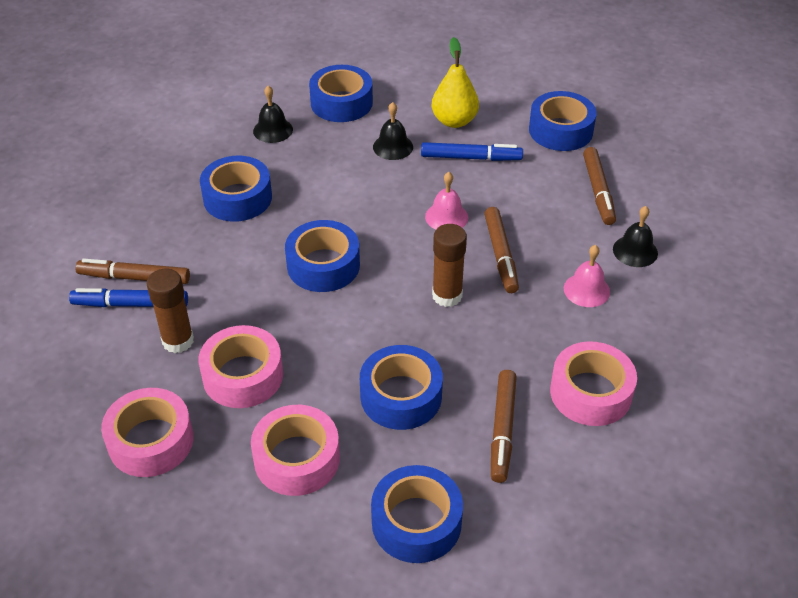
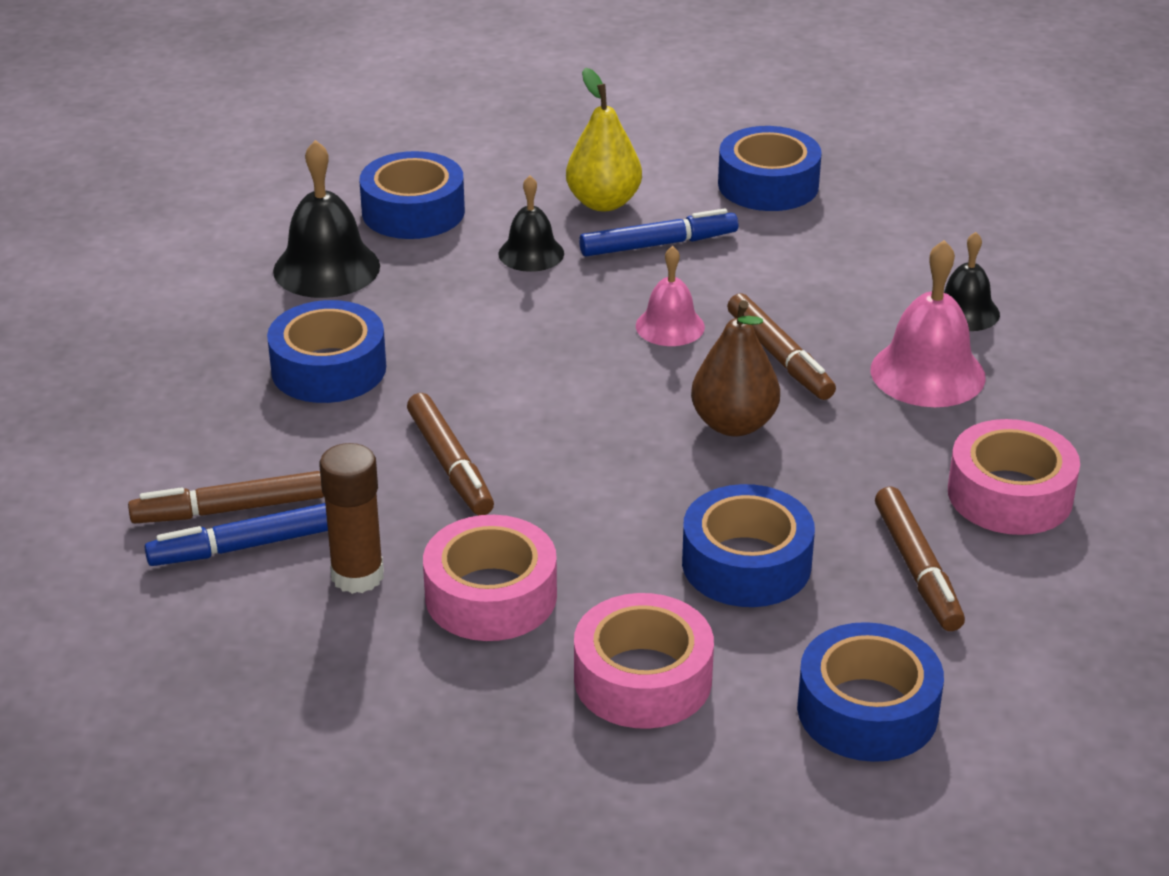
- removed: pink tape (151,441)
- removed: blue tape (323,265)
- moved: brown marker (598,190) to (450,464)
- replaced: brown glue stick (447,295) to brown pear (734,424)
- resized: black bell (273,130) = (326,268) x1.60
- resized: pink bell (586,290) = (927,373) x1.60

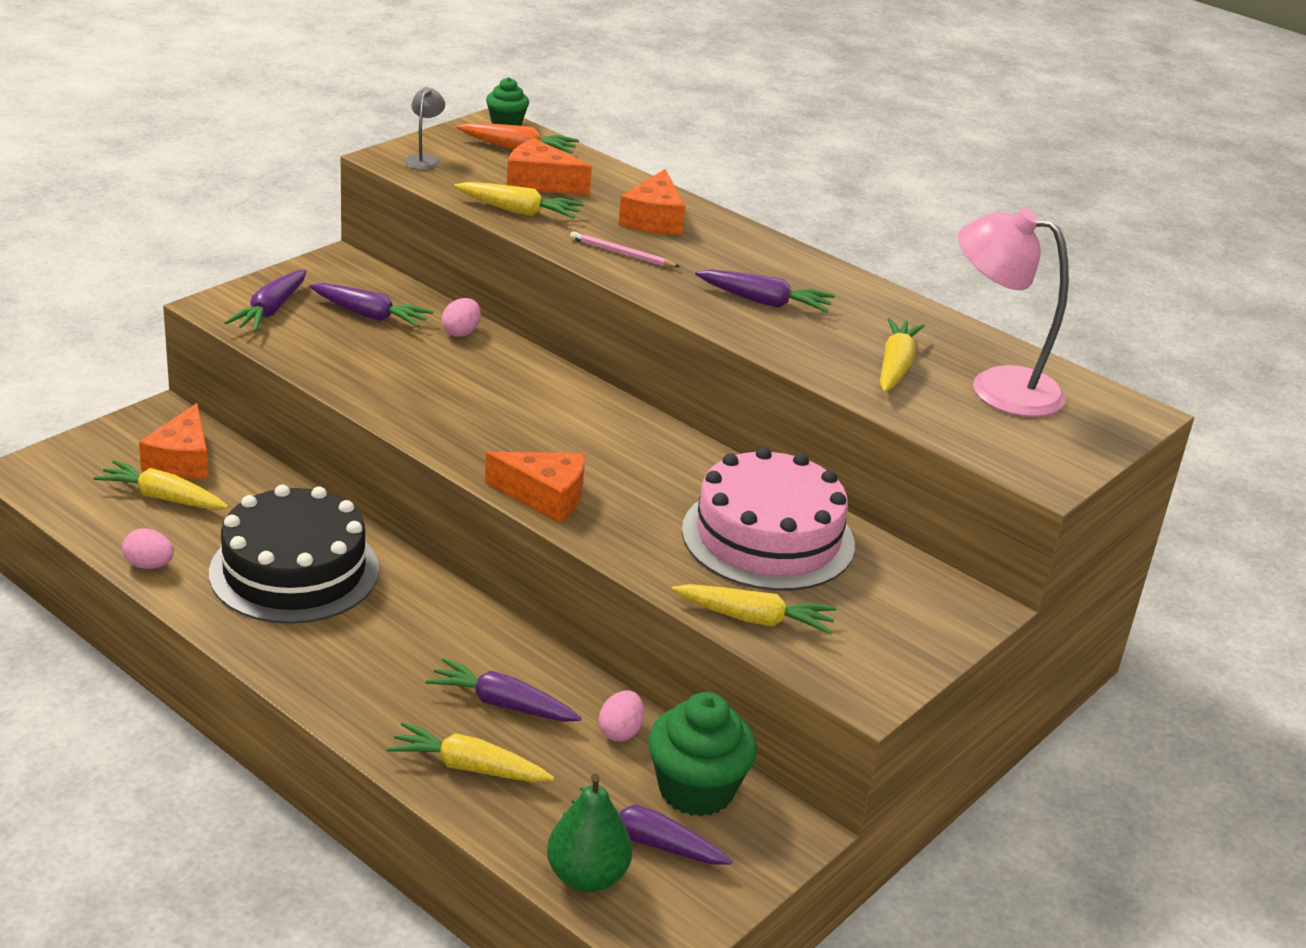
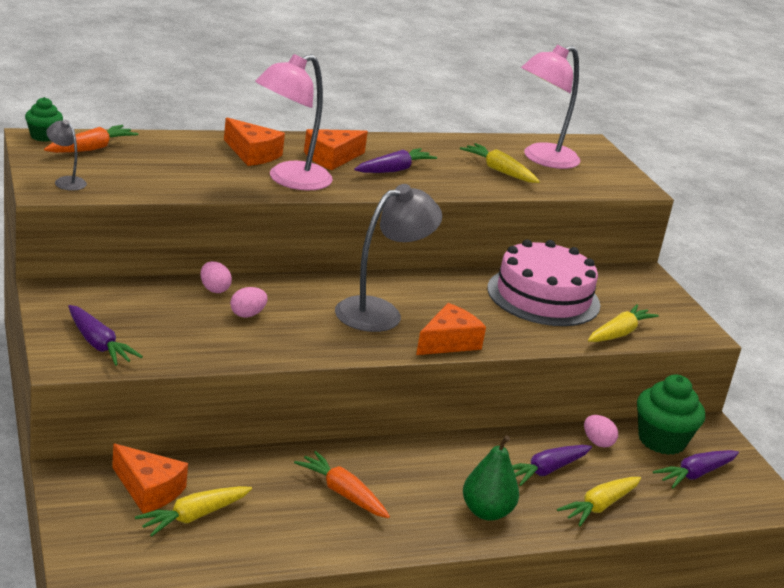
- removed: purple carrot (369,315)
- removed: yellow carrot (518,211)
- added: grey lamp (380,312)
- moved: pink egg (149,565) to (247,314)
- moved: orange cheese (540,182) to (331,158)
- moved: green pear (587,876) to (486,512)
- replaced: black cake (294,571) to orange carrot (343,493)
- replaced: pink pencil (621,254) to pink lamp (289,180)

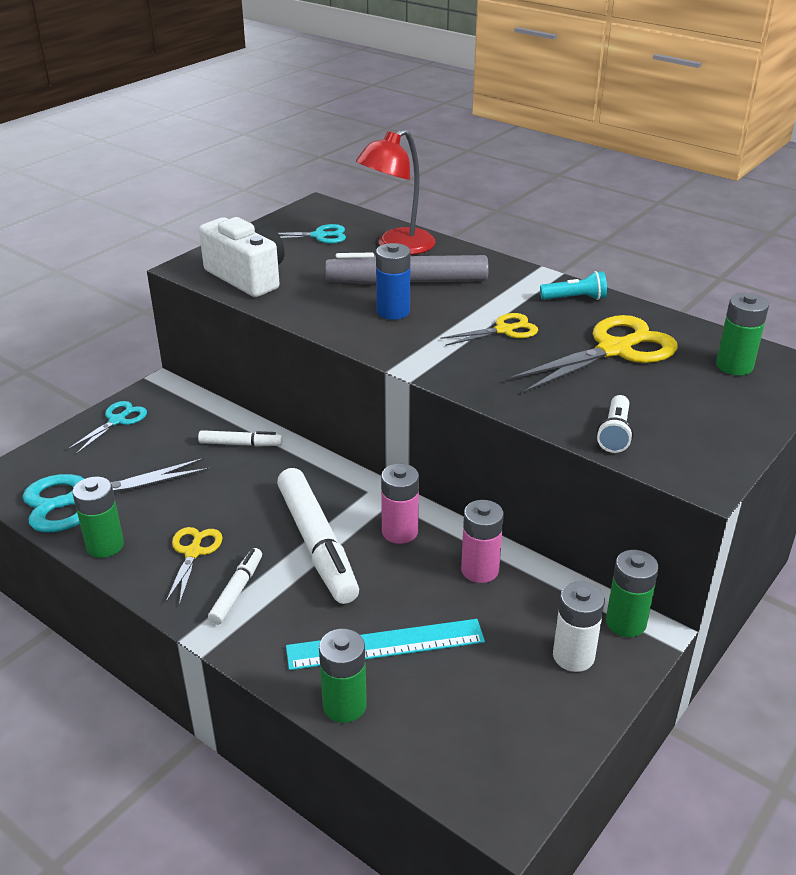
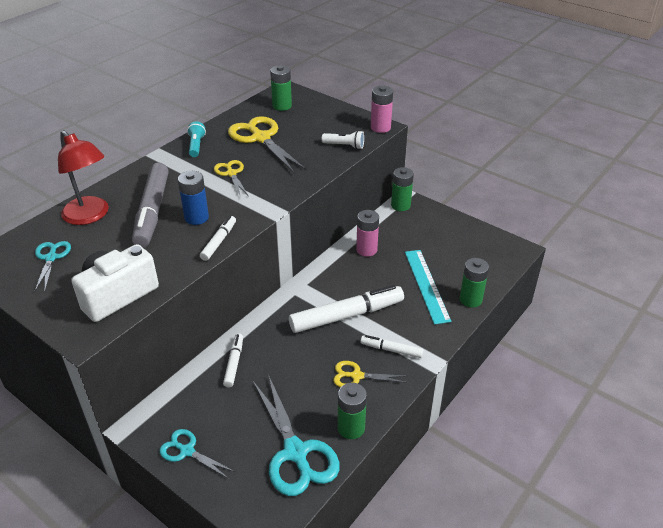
- removed: white battery (573,656)
- added: white marker (219,242)
- moved: pink battery (400,532) to (380,127)

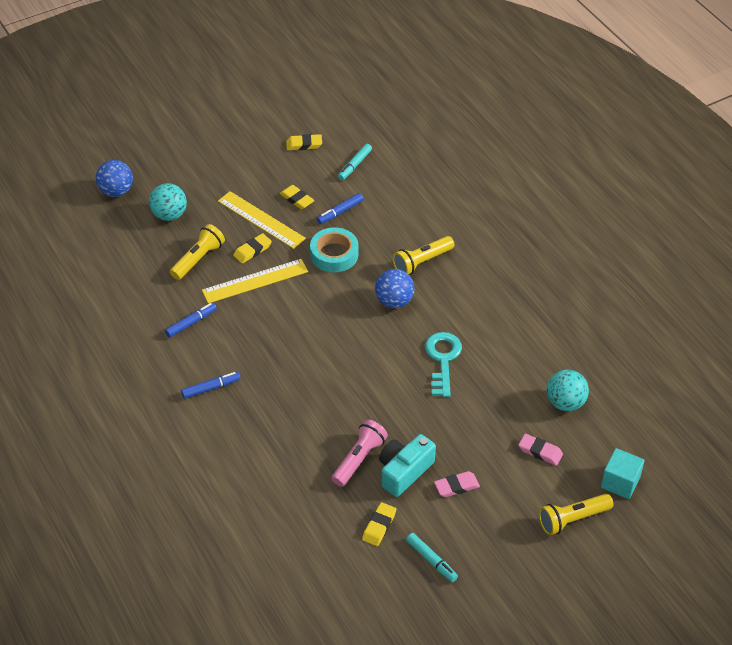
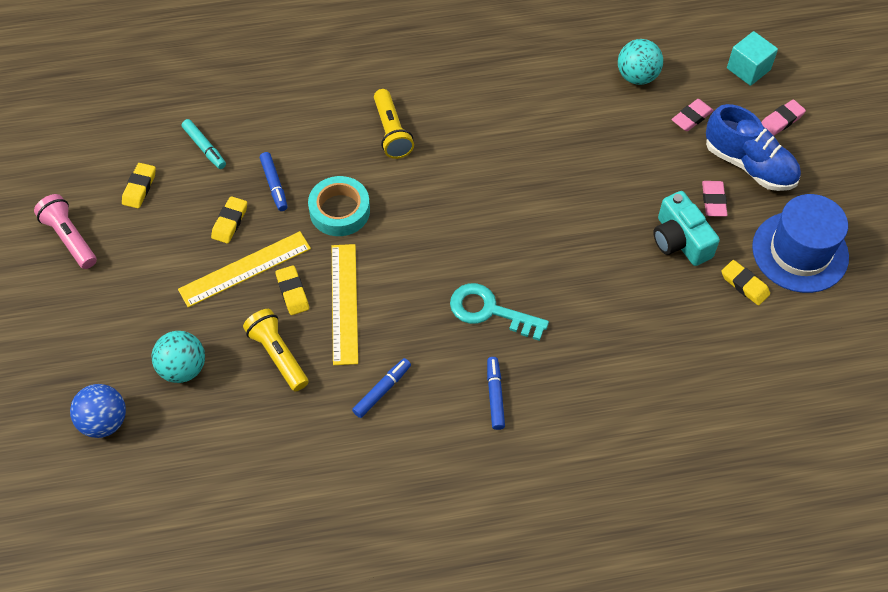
- removed: blue ball (394,301)
- added: blue shoe (749,165)
- moved: pink flashlight (359,459) to (70,238)
- moved: turquoise key (442,359) to (489,311)
- replaced: turquoise marker (431,560) to blue hat (800,252)
- replaced: yellow flashlight (572,519) to pink eraser (781,120)
- turned: blue marker (191,323) = (382,390) 60 degrees clockwise
- turned: yellow eraser (297,199) = (230,222) 45 degrees counterclockwise

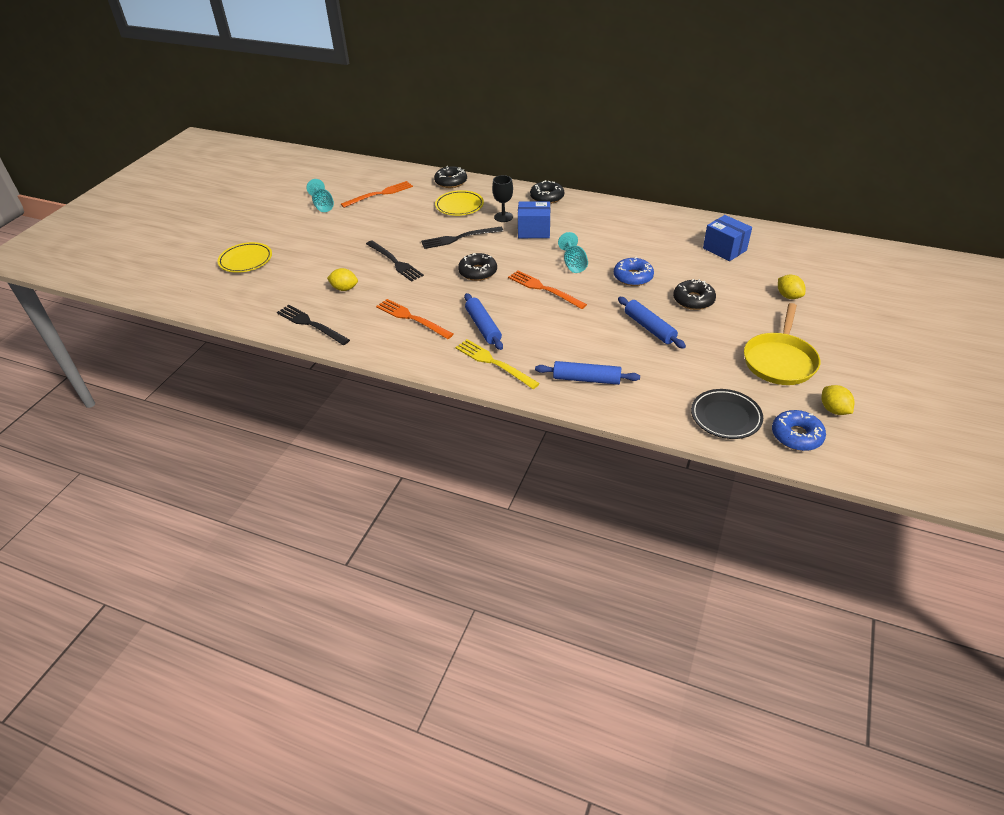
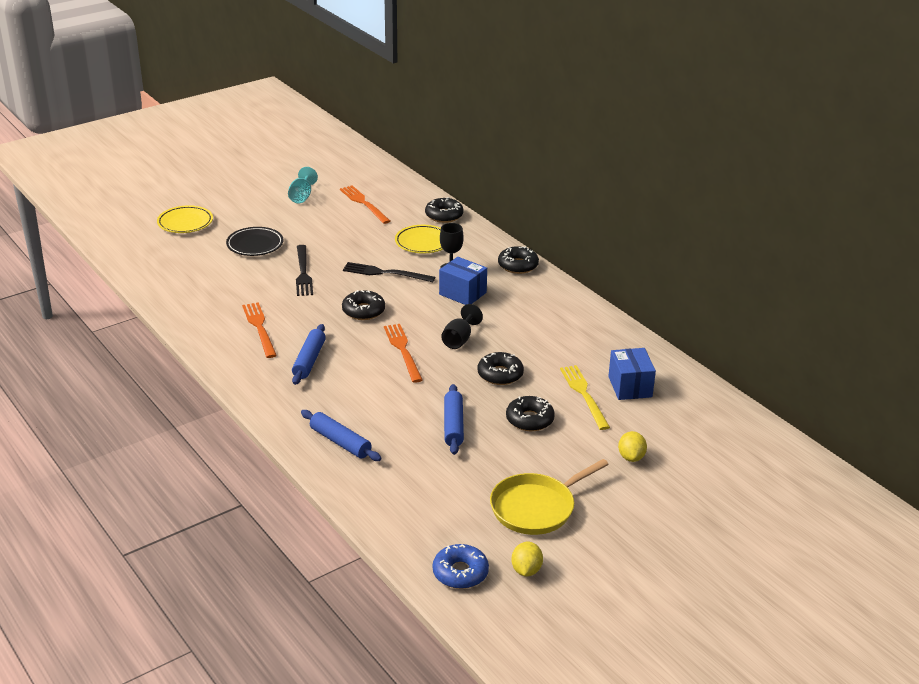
- removed: black fork (311,324)
- removed: yellow lemon (344,288)
- moved: yellow fork (494,363) to (584,395)
- moved: black plate (725,417) to (255,245)
- recoloured: turquoise goblet (573,264) to black goblet (459,339)
- recoloured: blue donut (633,277) to black donut (500,374)
- turned: orange fork (379,194) = (364,203) 120 degrees counterclockwise

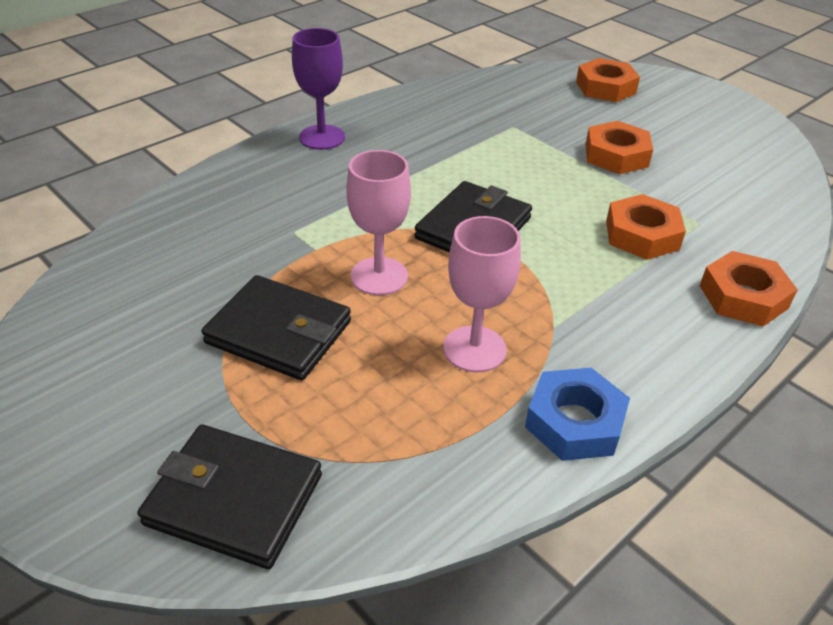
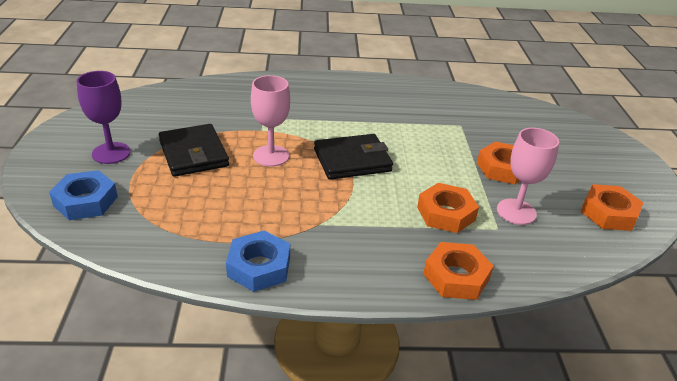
- moved: purple goblet (322,137) to (111,153)
- moved: pink goblet (474,349) to (516,212)
- moved: orange nut (605,87) to (609,213)
- replaced: black wallet (234,499) to blue nut (85,201)

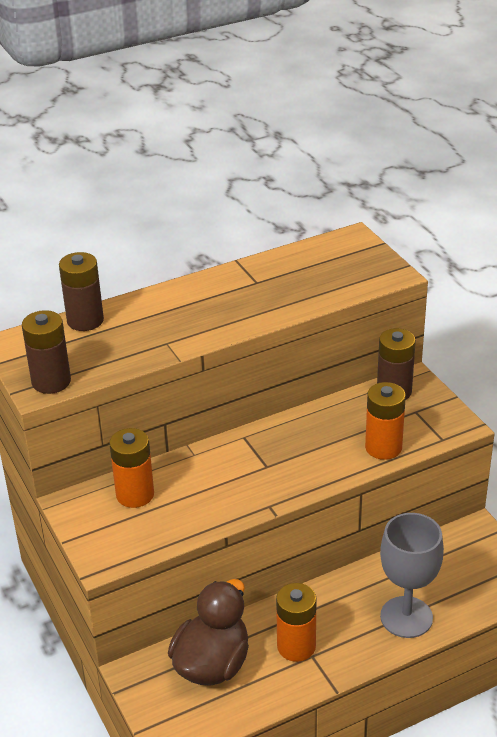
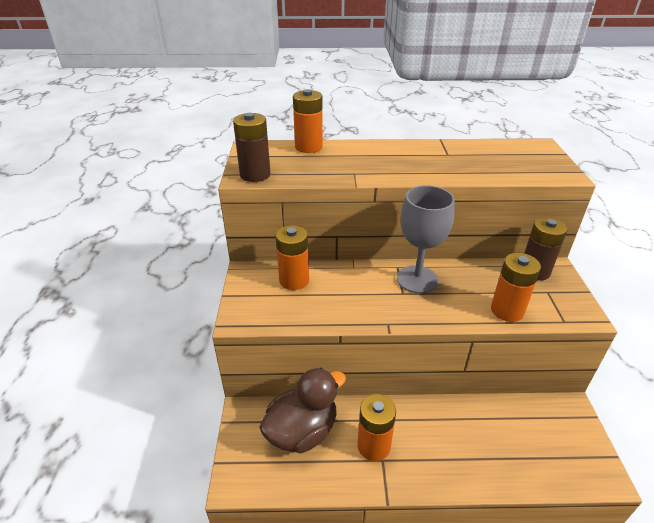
- moved: grey goblet (406,617) to (417,279)
- recoloured: brown battery (85,320) to orange battery (308,147)

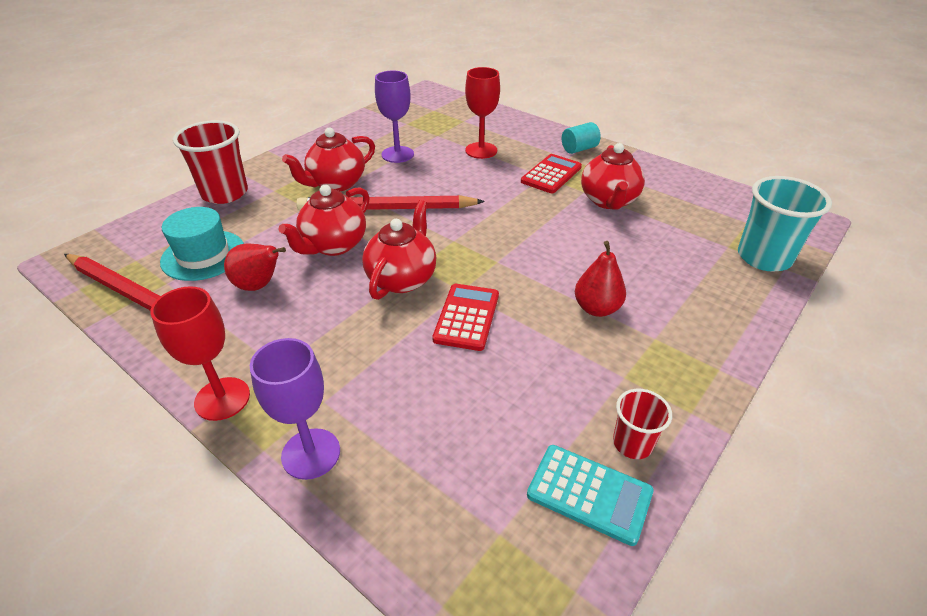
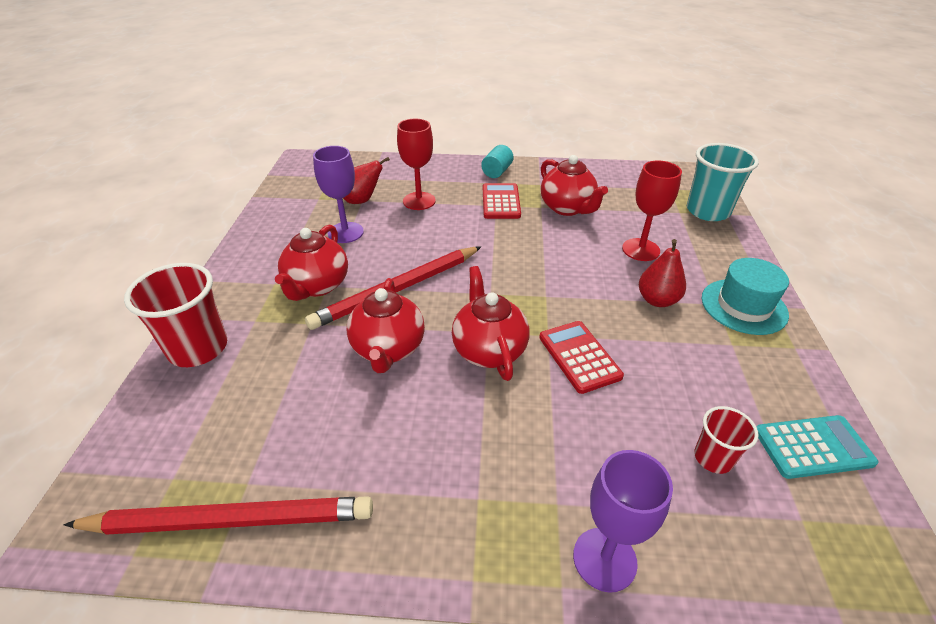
- moved: red goblet (222,399) to (640,250)
- moved: turquoise hat (203,255) to (743,306)
- moved: red pear (259,285) to (362,200)
- moved: red cup (632,443) to (713,458)

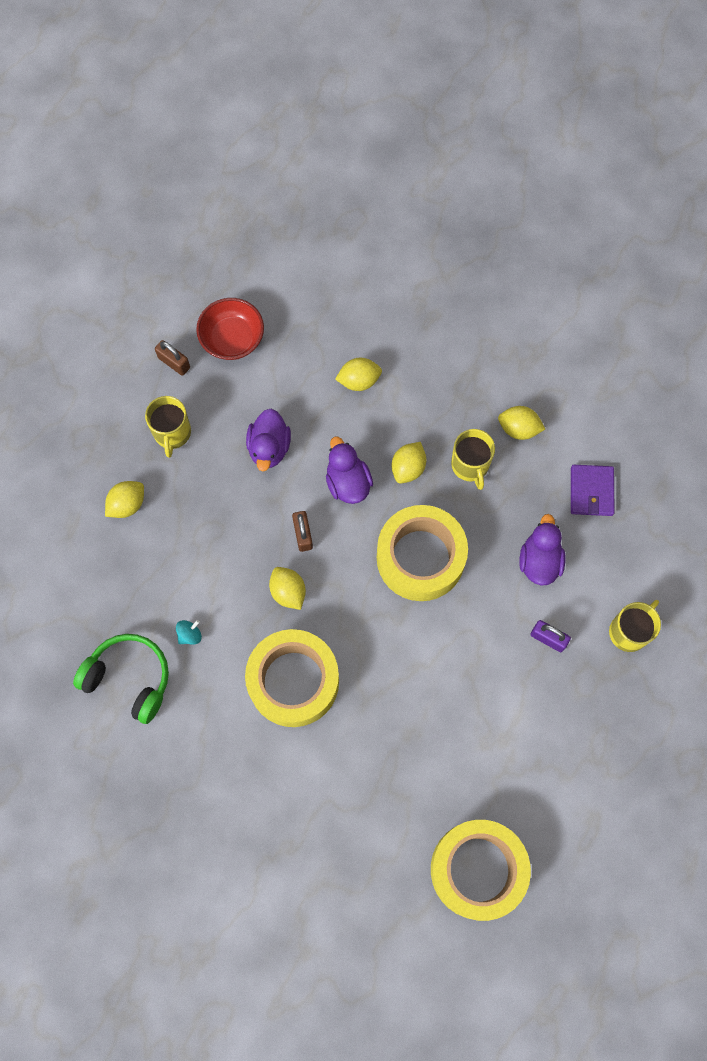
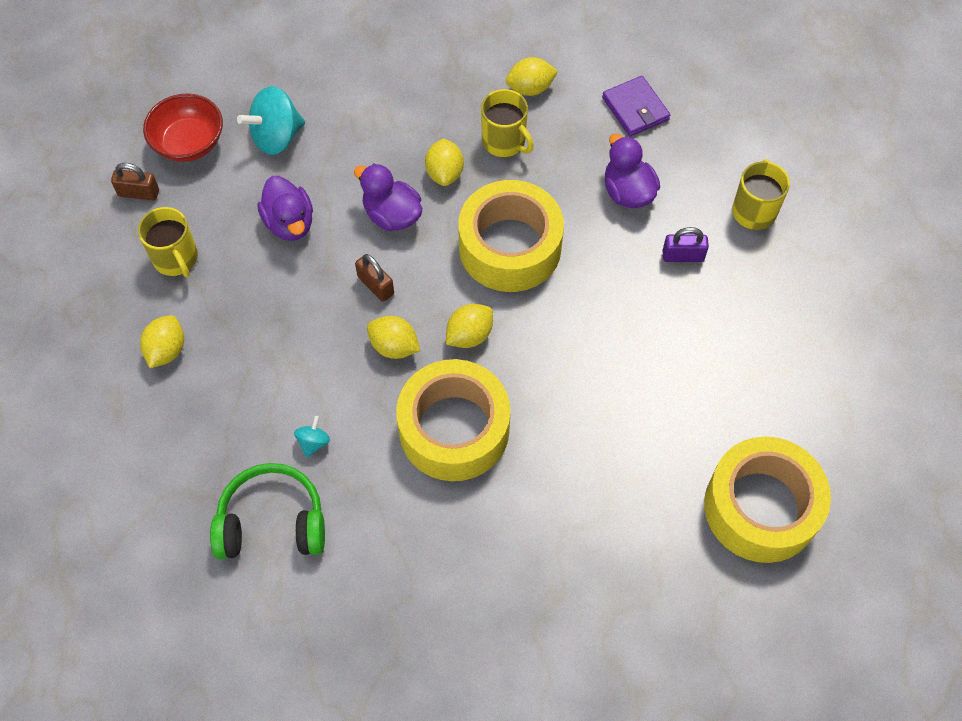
- added: turquoise spinning top (277,137)
- moved: yellow lemon (359,380) to (469,335)

